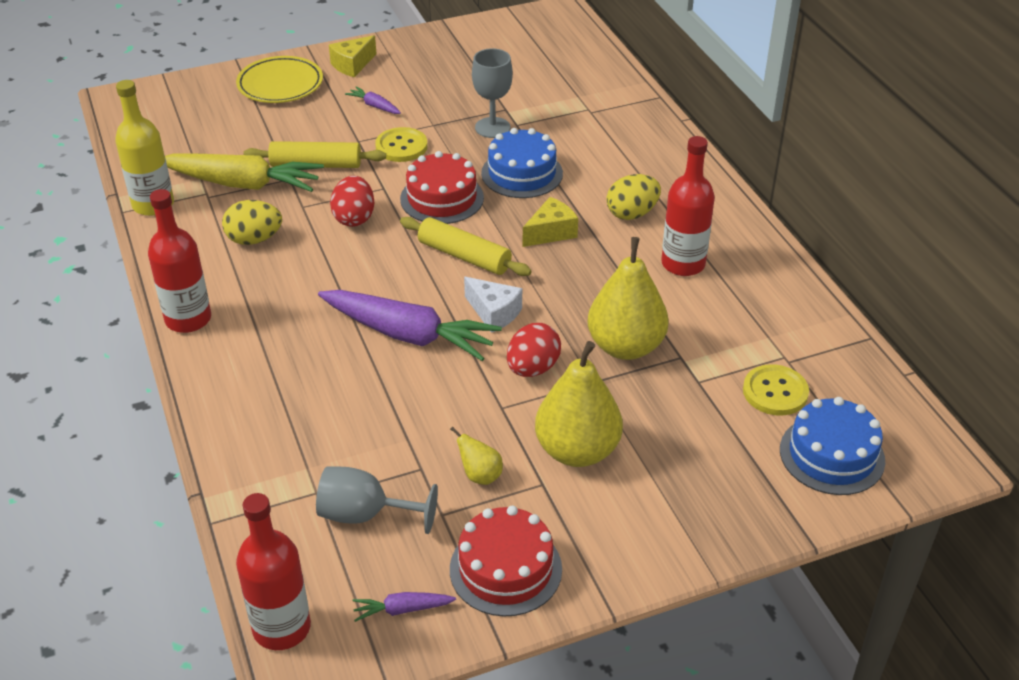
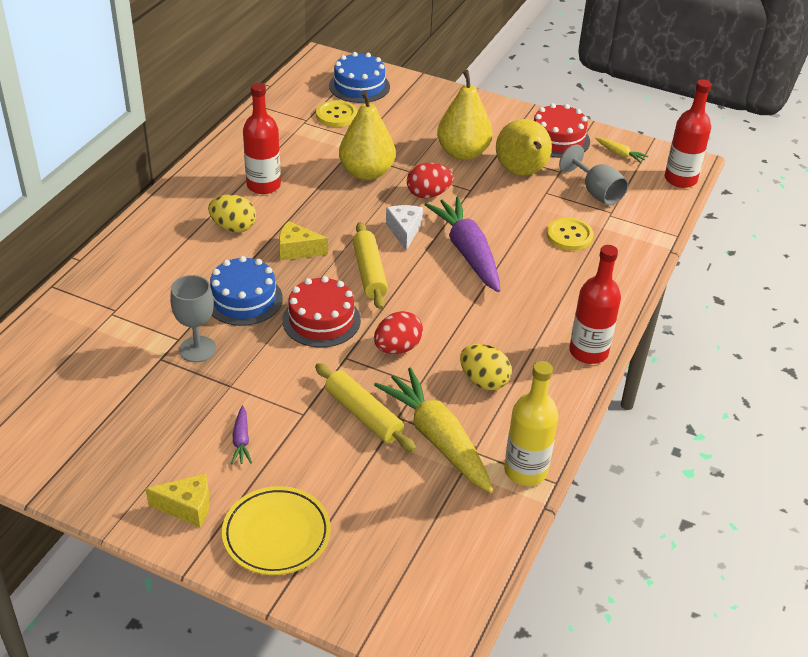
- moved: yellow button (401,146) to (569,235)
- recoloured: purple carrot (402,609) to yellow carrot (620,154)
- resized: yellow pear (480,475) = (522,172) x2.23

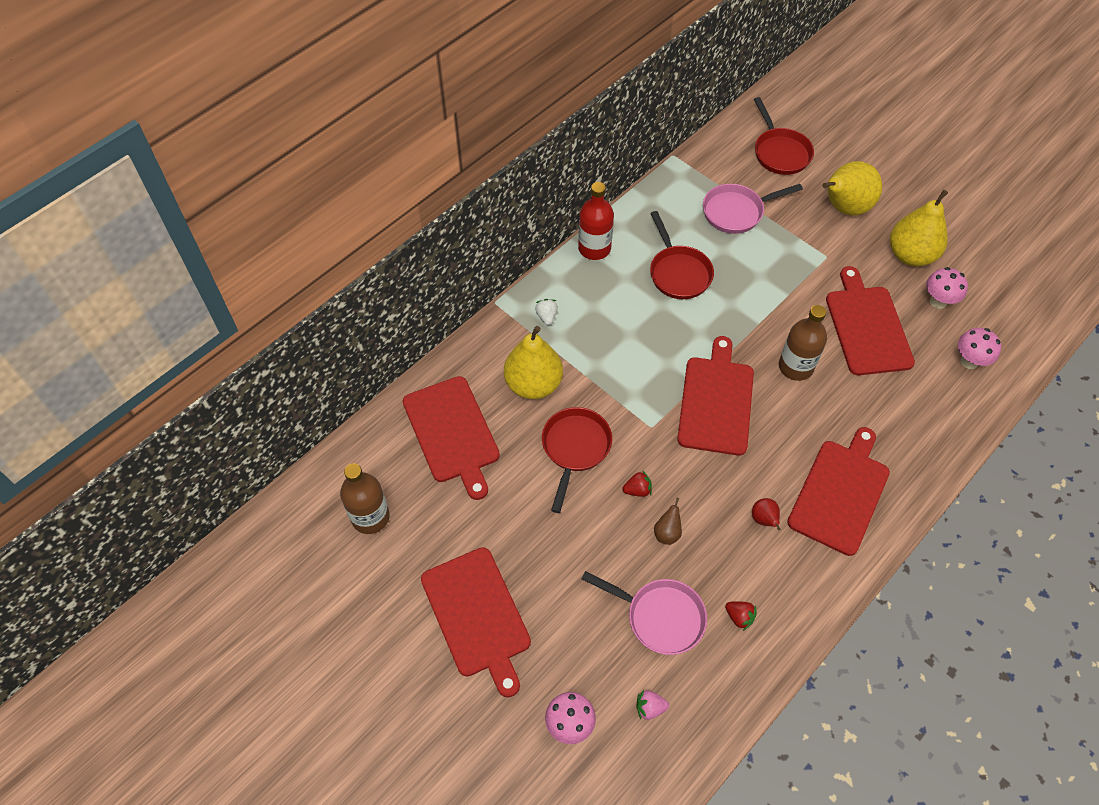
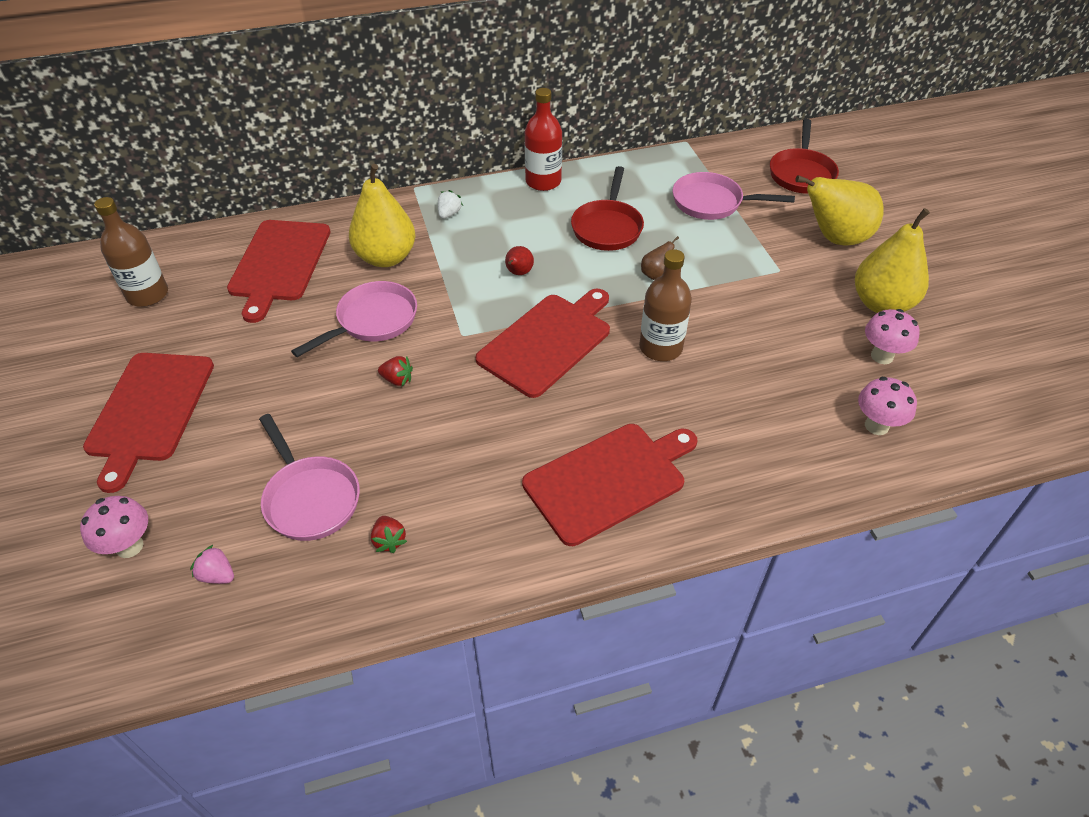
- removed: red cutting board (867,327)
- moved: brown pear (667,533) to (655,274)
- moved: red pear (764,520) to (518,273)
- recoloured: red pan (575,448) to pink pan (373,321)

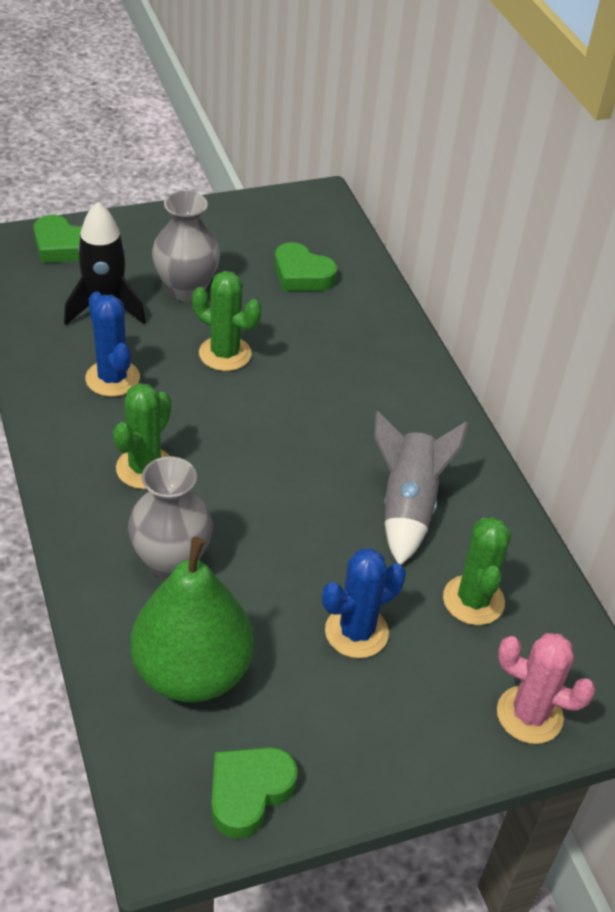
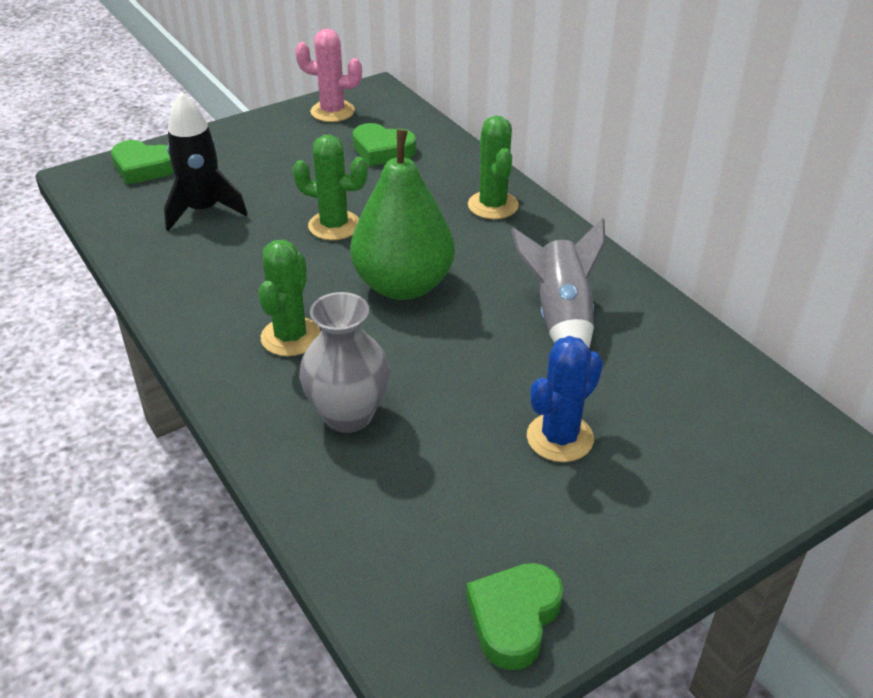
- removed: blue cactus (112,378)
- removed: grey vase (186,289)
- moved: green pear (192,672) to (403,285)
- moved: green cactus (473,600) to (493,205)
- moved: pink cactus (529,715) to (332,111)

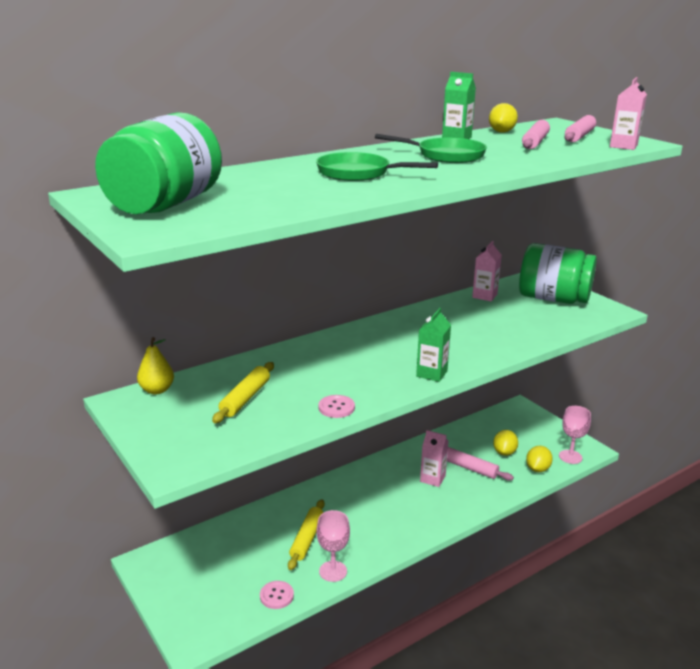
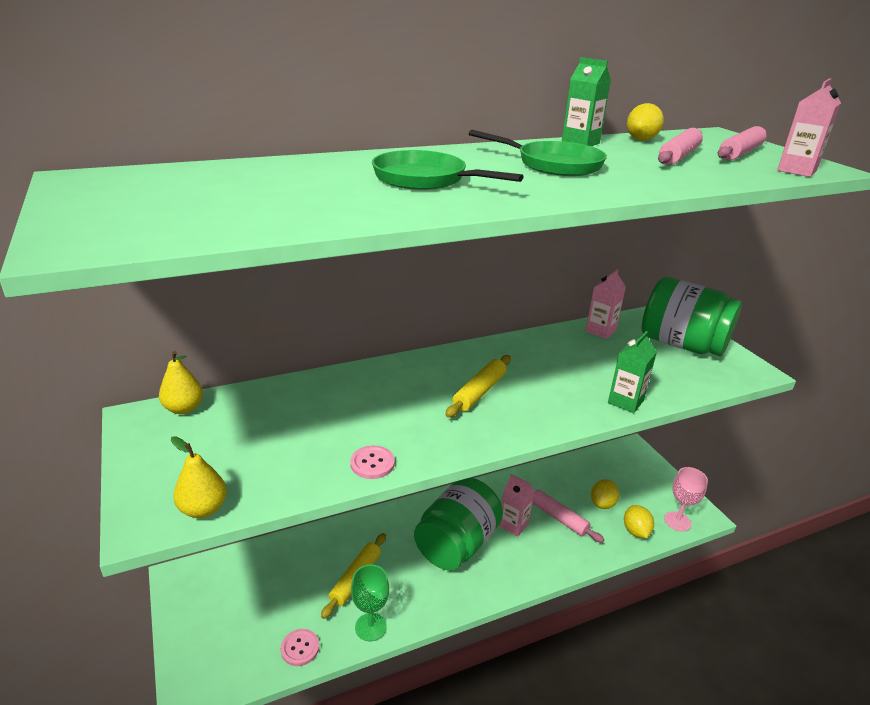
- added: yellow pear (203,509)
- moved: green jar (164,205) to (456,544)
- moved: yellow rolling pin (245,398) to (479,392)
- moved: green carton (431,373) to (625,401)
- recoloured: pink goblet (333,571) to green goblet (370,627)
- turned: yellow lemon (537,469) = (635,531) 45 degrees counterclockwise

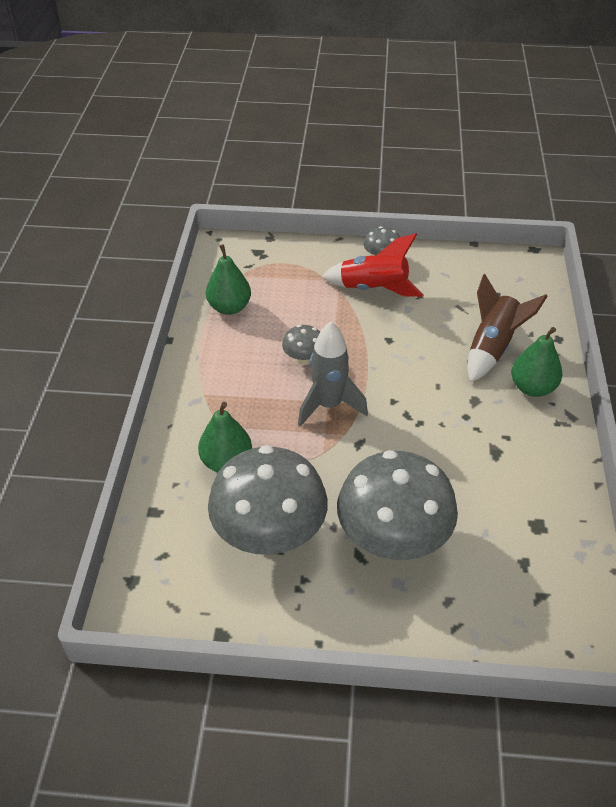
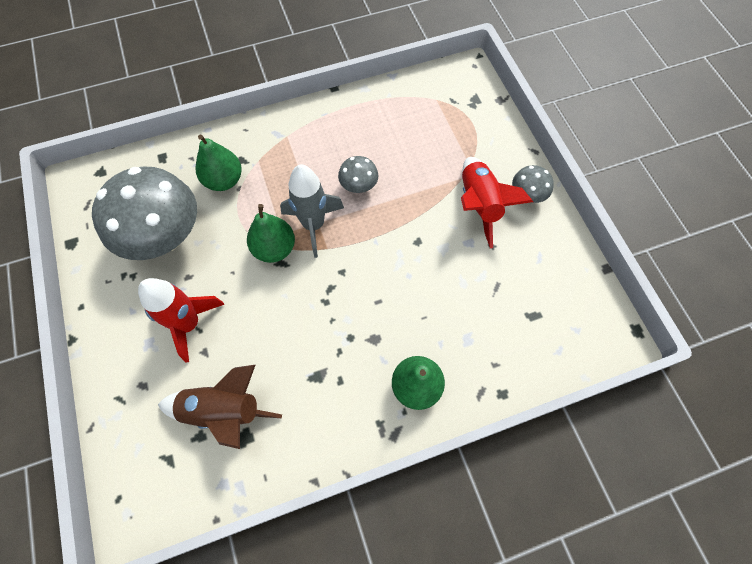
- moved: green pear (229,307) to (274,248)
- moved: brown rocket (492,348) to (223,411)
- replaced: grey mushroom (393,540) to red rocket (189,324)

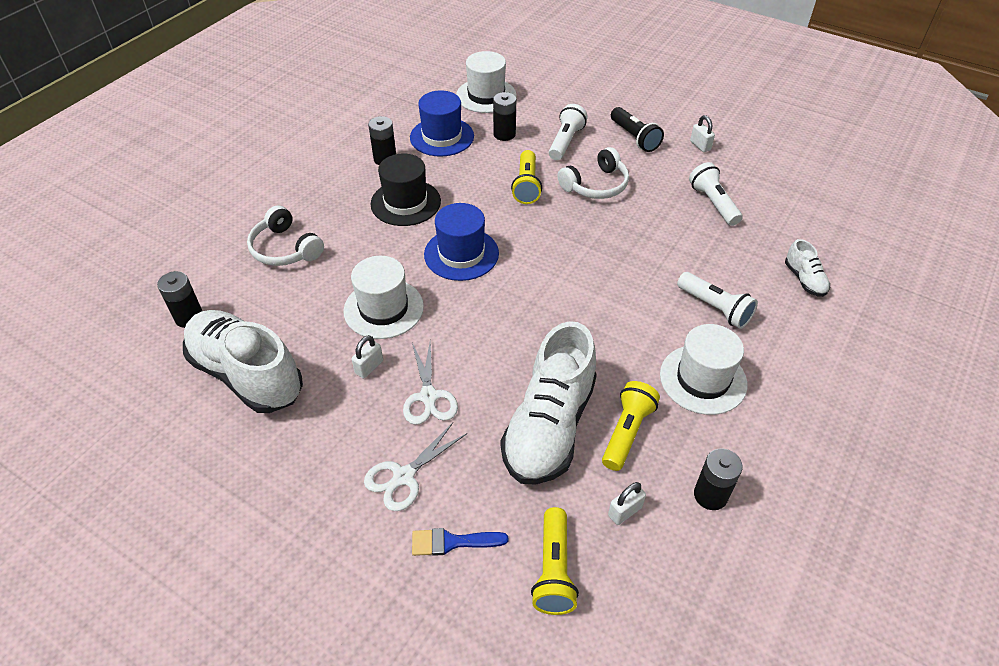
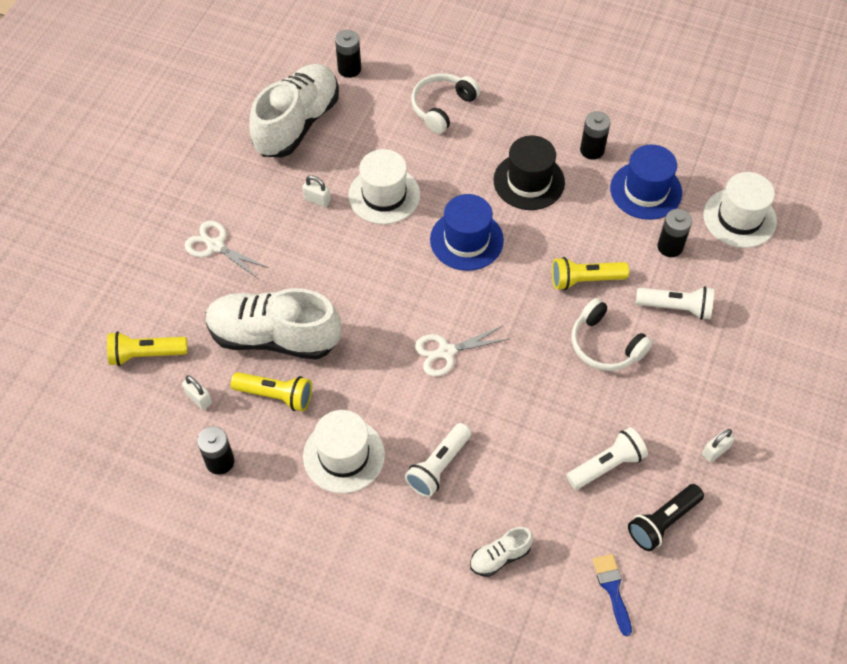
- moved: white scissors (428,396) to (446,352)
- moved: blue brush (452,542) to (612,589)
- moved: black flashlight (634,138) to (663,522)

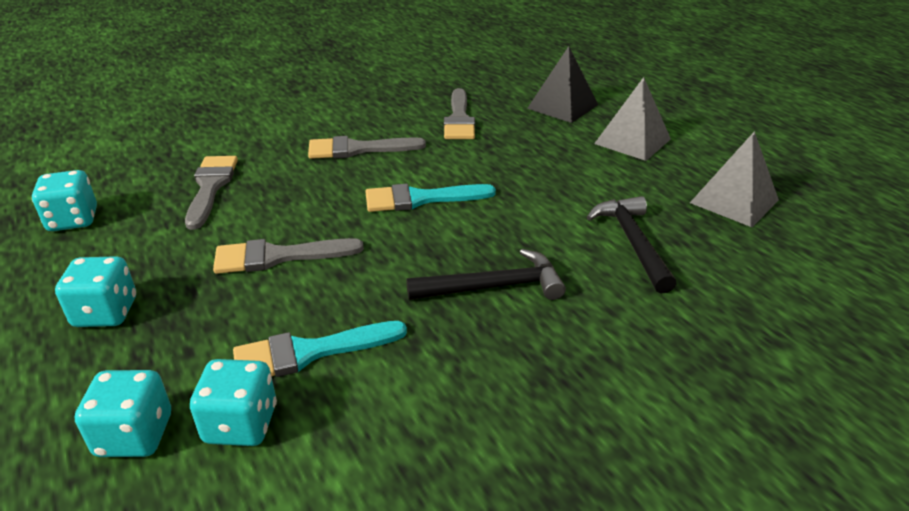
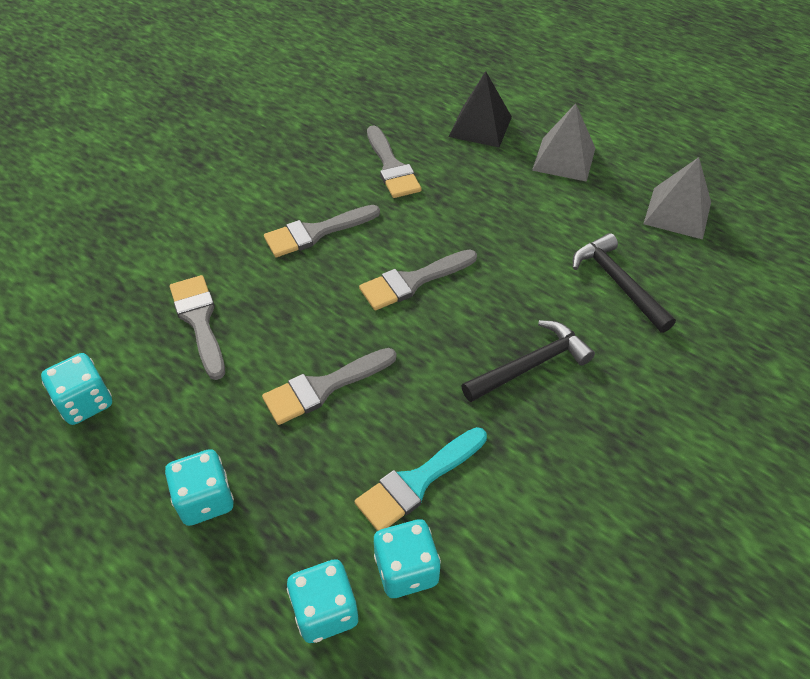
- recoloured: turquoise brush (421,199) to grey brush (413,281)

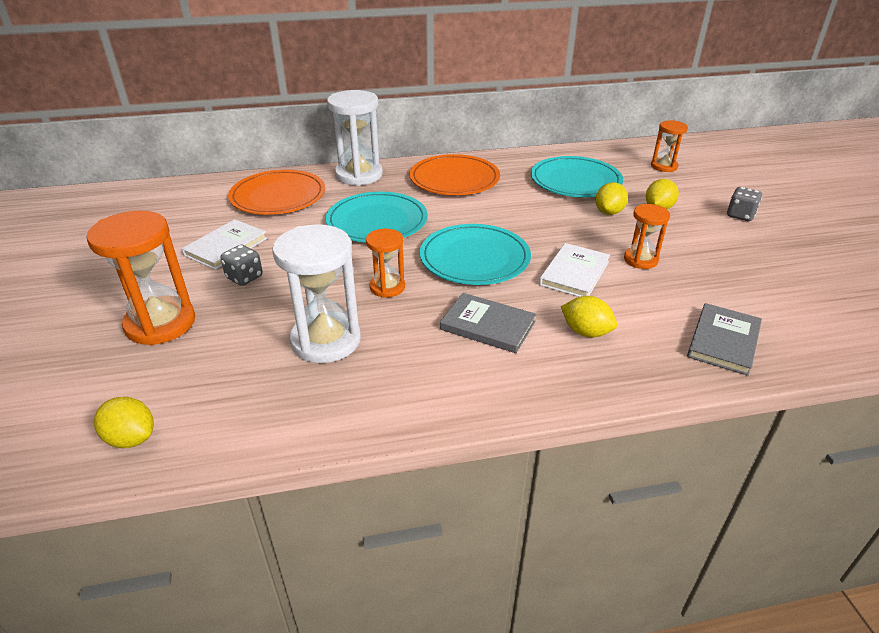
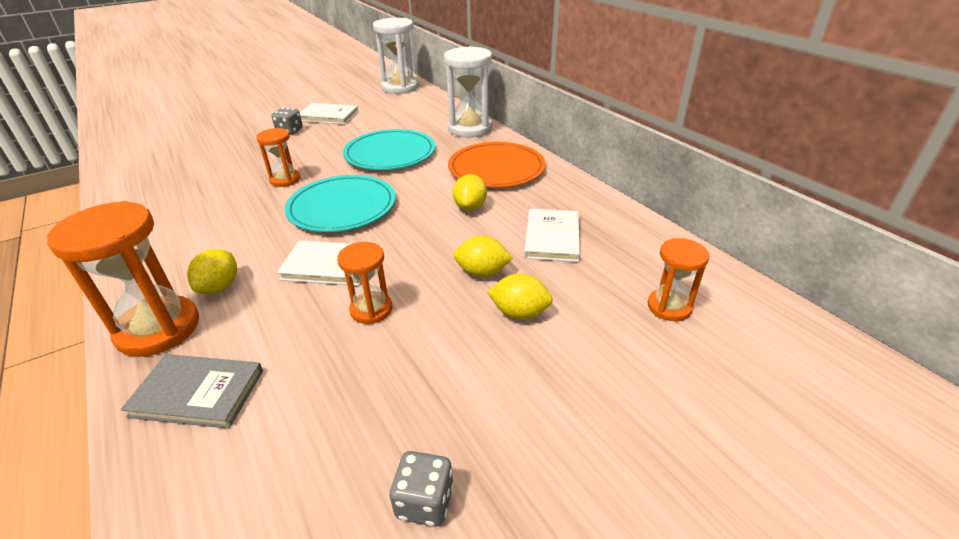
- removed: orange plate (278,196)
- removed: grey book (487,325)
- moved: orange hourglass (160,323) to (158,329)
- moved: yellow lemon (131,438) to (470,207)
- moved: white hourglass (326,340) to (400,87)
- moved: grey dice (740,215) to (425,502)
- replaced: turquoise plate (575,181) to white book (552,237)

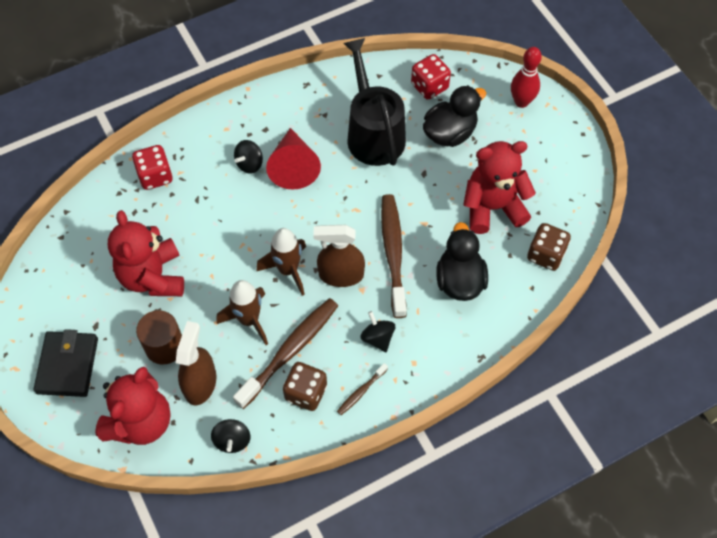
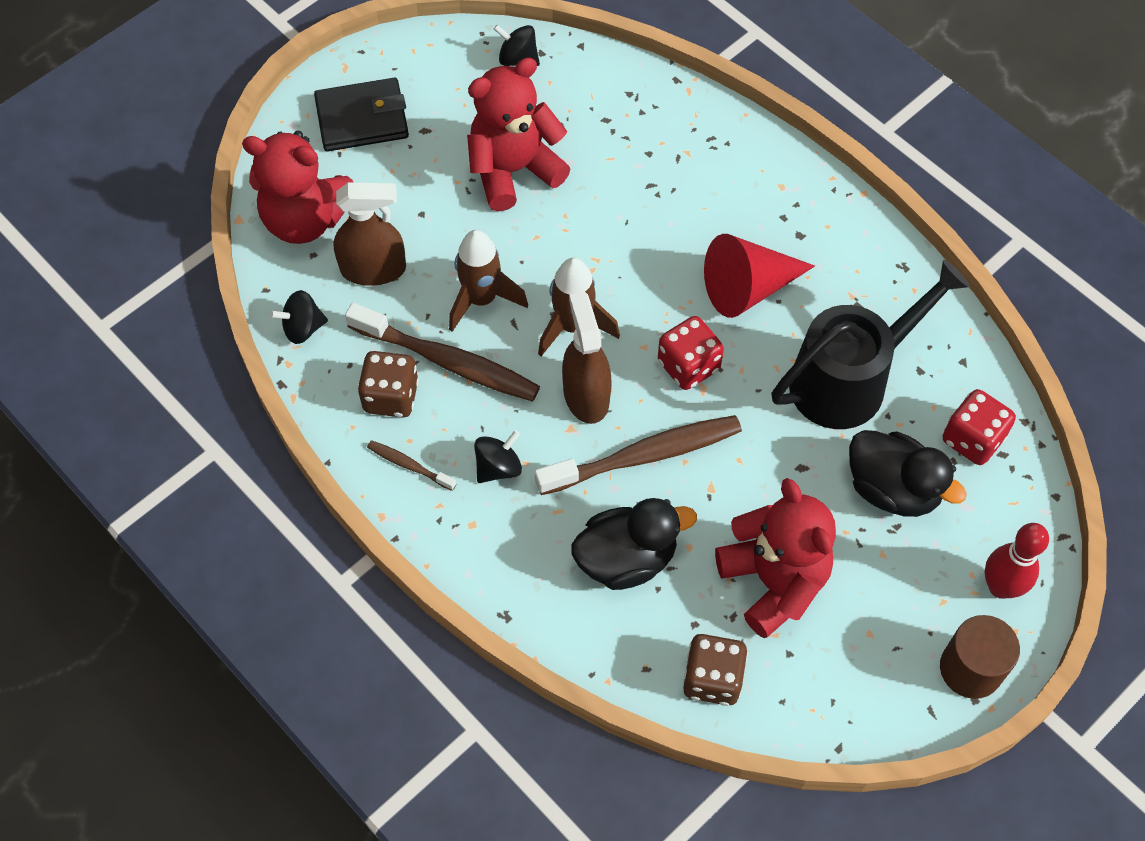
- moved: red dice (155,176) to (688,365)
- moved: brown cylinder (164,346) to (970,668)
- moved: black spinning top (249,164) to (518,59)

